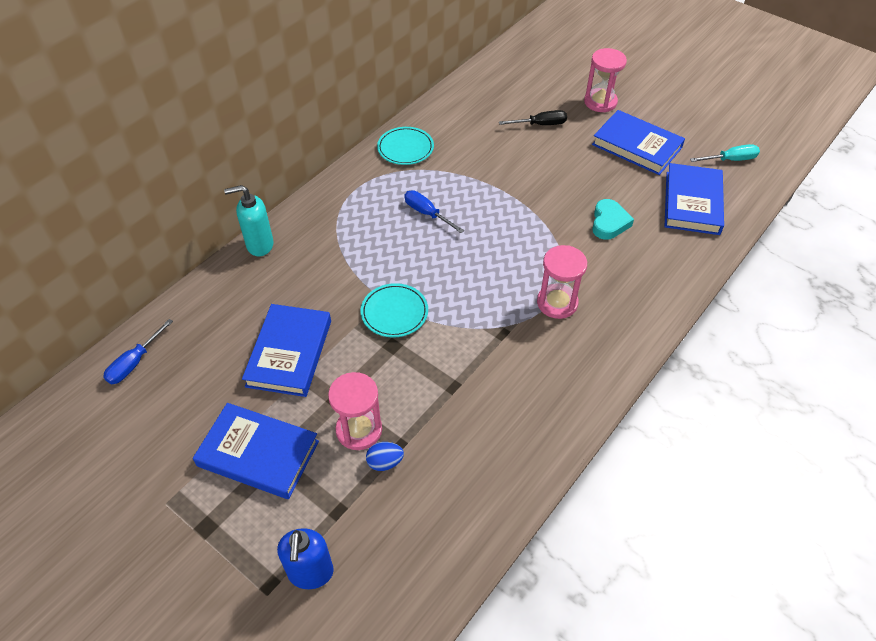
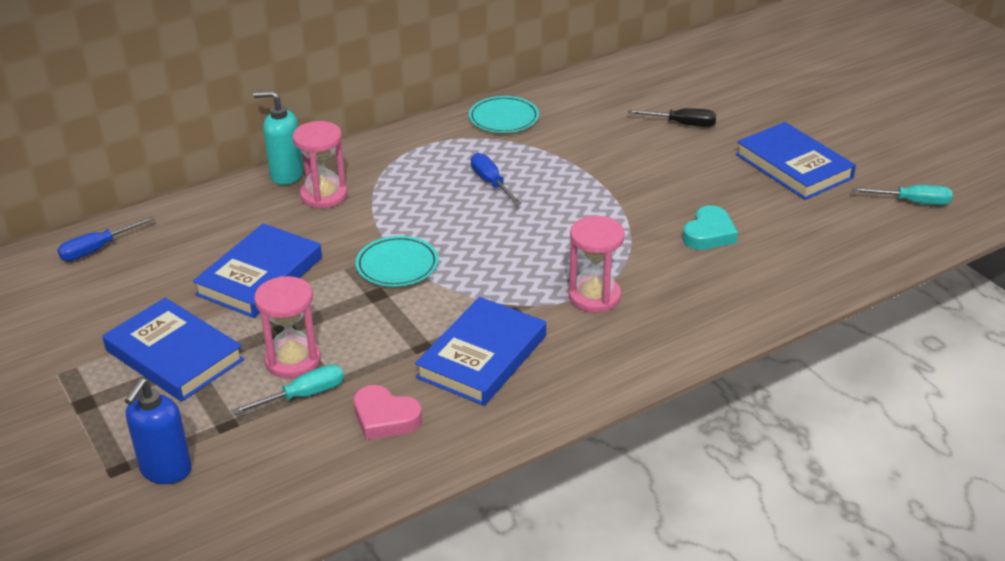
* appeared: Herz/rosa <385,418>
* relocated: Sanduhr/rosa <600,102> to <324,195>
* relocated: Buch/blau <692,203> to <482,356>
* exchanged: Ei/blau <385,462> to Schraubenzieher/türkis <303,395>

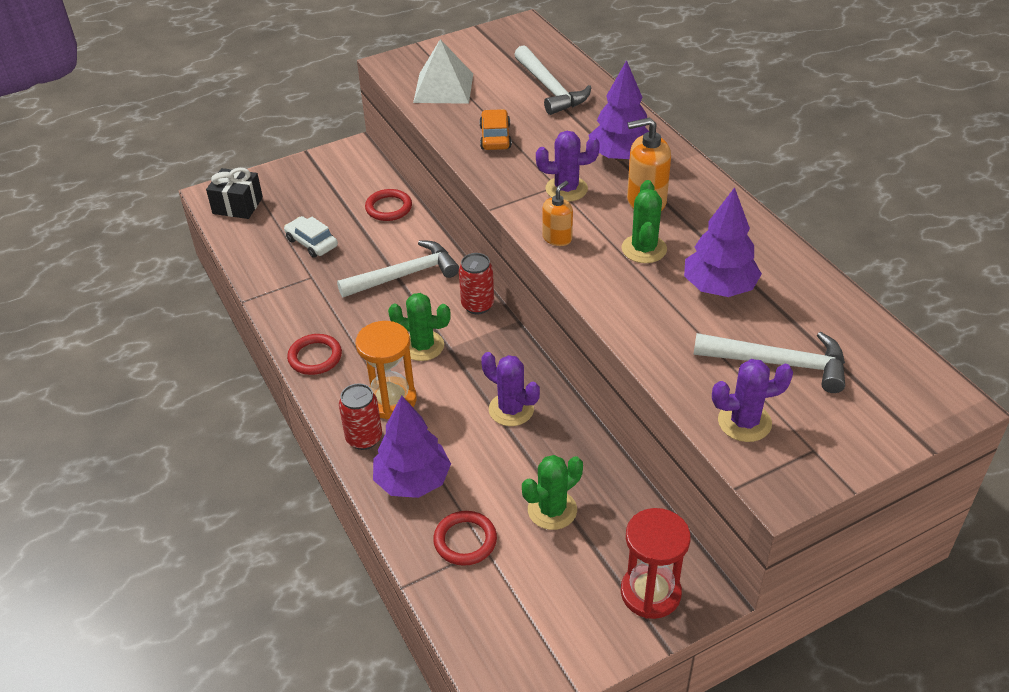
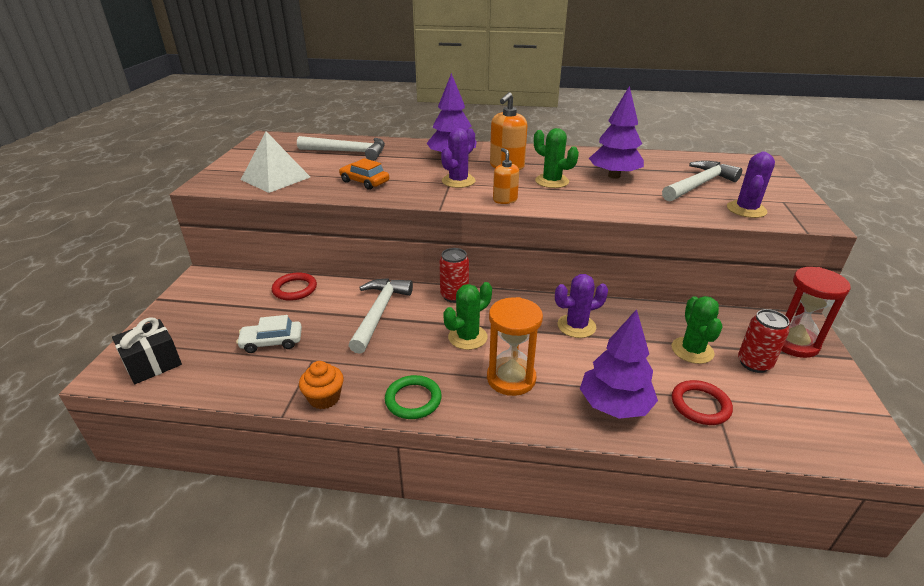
* appeared: Muffin/orange <324,398>
* relocated: Dose/rot <364,438> to <754,363>
* colour: Ring/rot <315,357> to Ring/grün <413,400>

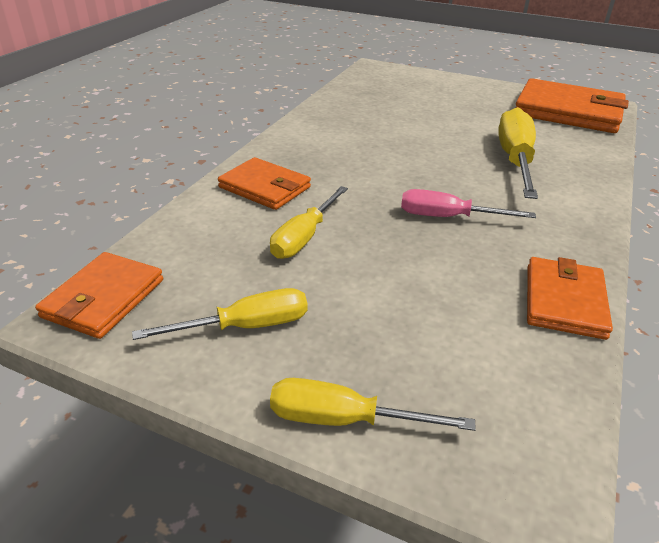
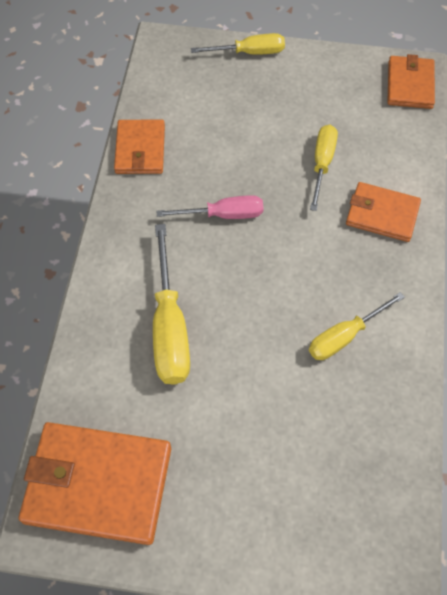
* relocated: Schraubenzieher/gelb <245,326> to <344,336>

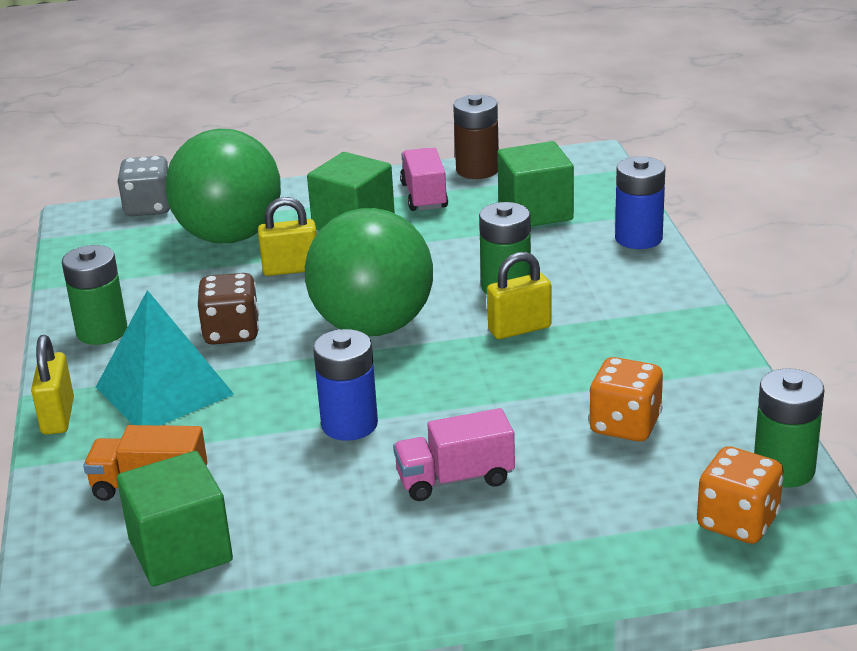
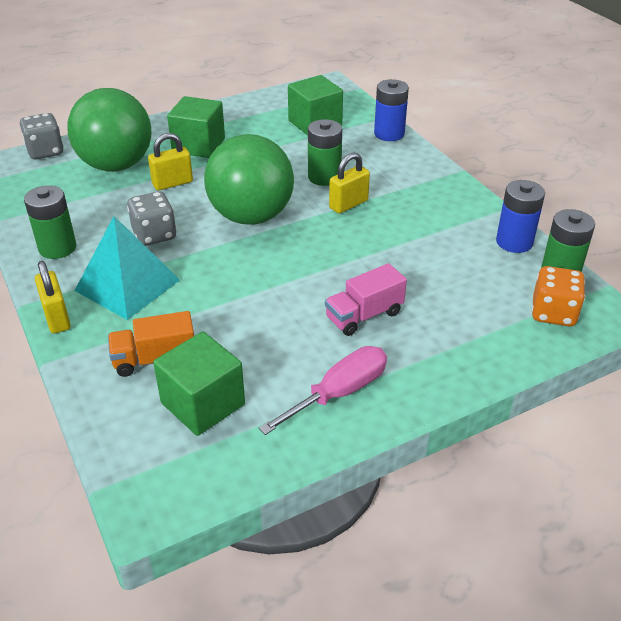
* missing: Lastwagen/rosa <424,196>
* missing: Batterie/braun <477,170>
* missing: Spielwürfel/orange <625,425>
* appeared: Schraubenzieher/rosa <339,393>
* relocated: Batterie/blau <349,424> to <514,242>
* colour: Spielwürfel/braun <231,332> to Spielwürfel/grau <154,235>

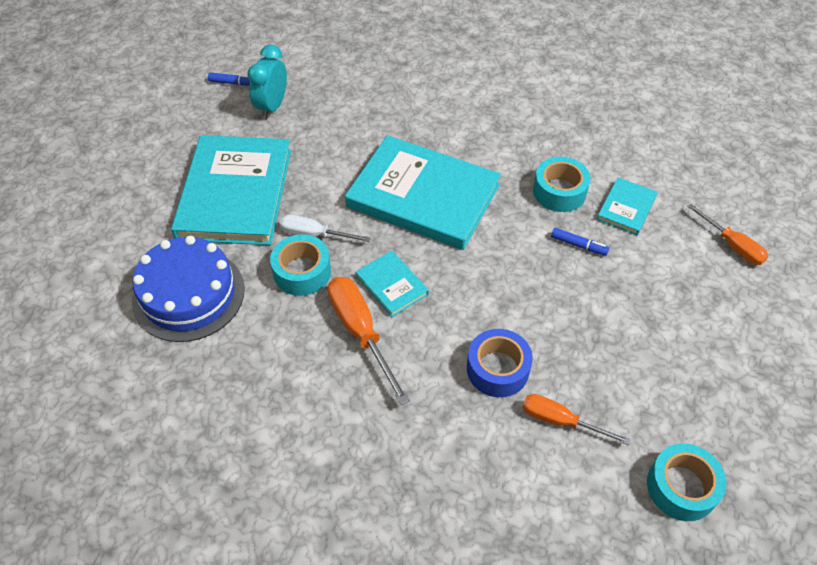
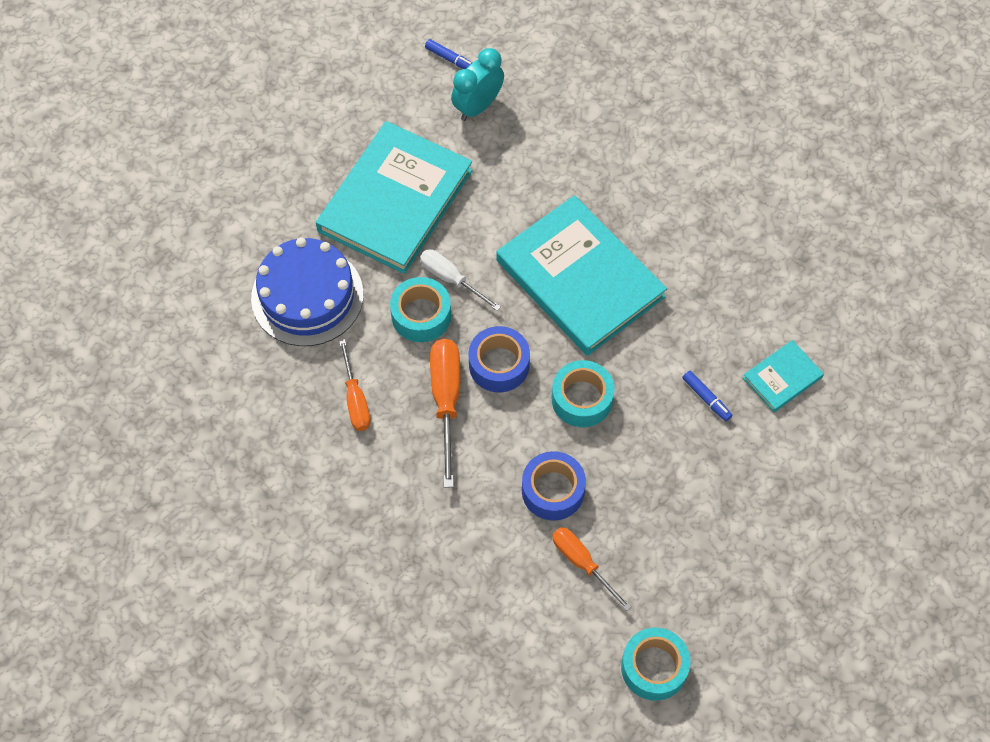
* relocated: Klebeband/türkis <559,191> to <582,399>
* relocated: Schraubenzieher/orange <732,245> to <355,399>
* exchanged: Buch/türkis <392,285> to Klebeband/blau <499,365>

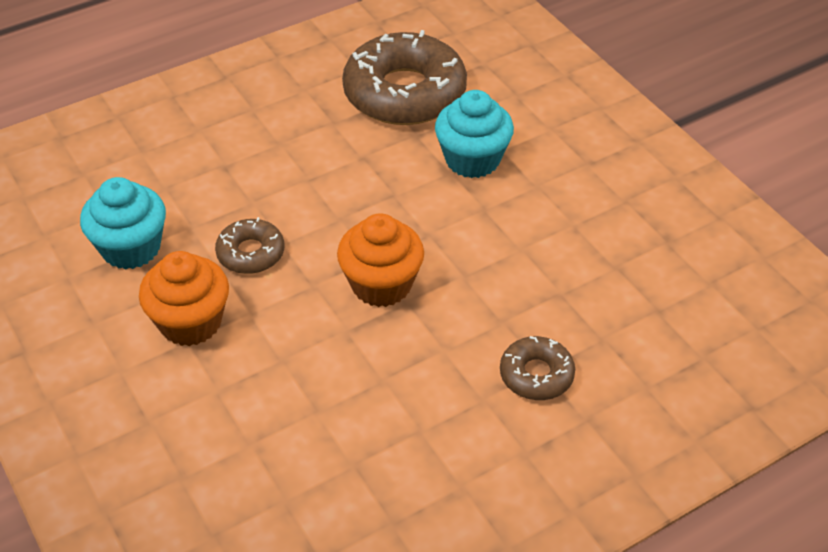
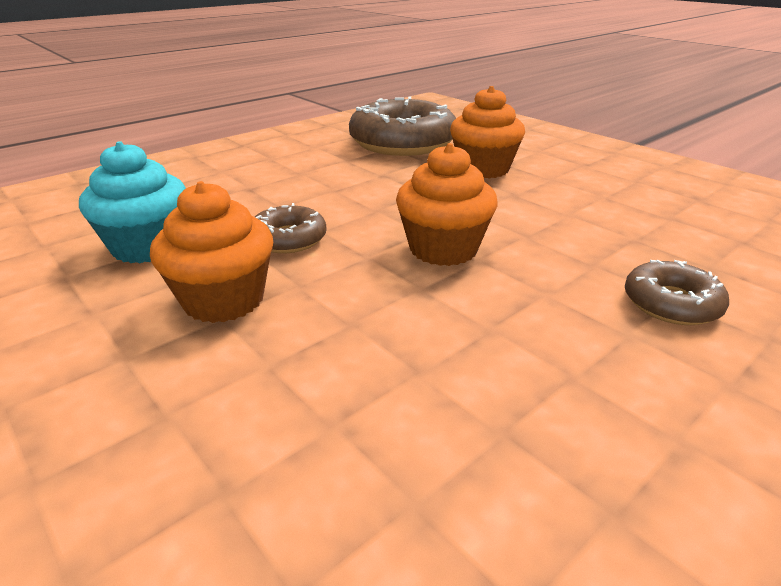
* colour: Muffin/türkis <472,159> to Muffin/orange <483,169>

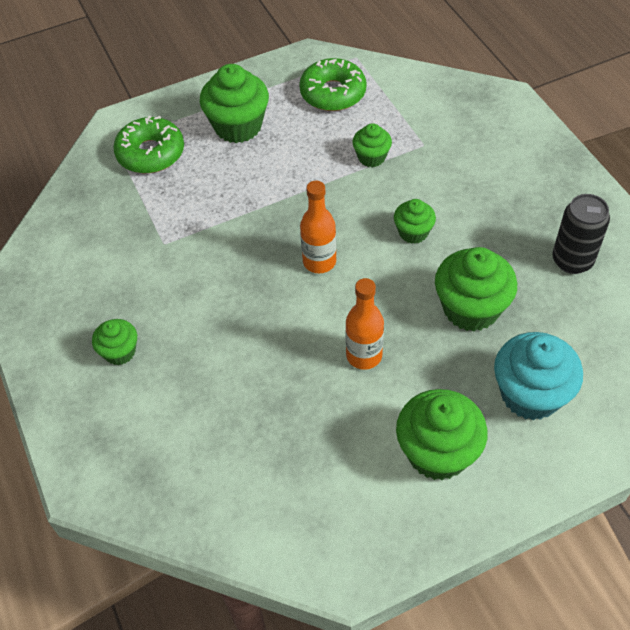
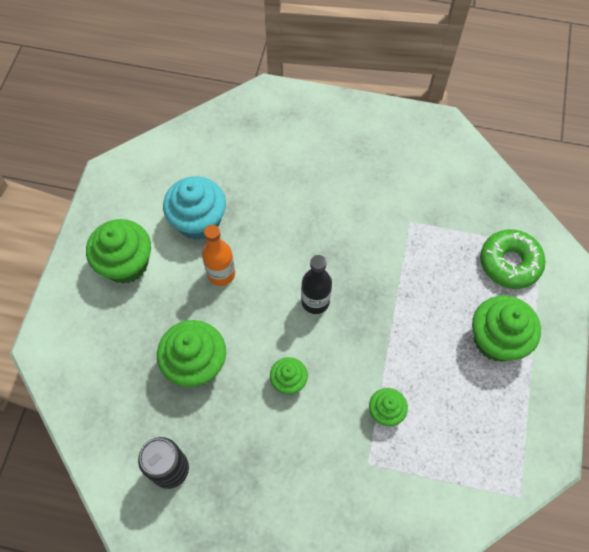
* missing: Muffin/grün <120,352>
* missing: Donut/grün <333,93>
* relocated: Muffin/türkis <530,394> to <198,221>
* colour: Flasche/orange <319,261> to Flasche/schwarz <315,301>

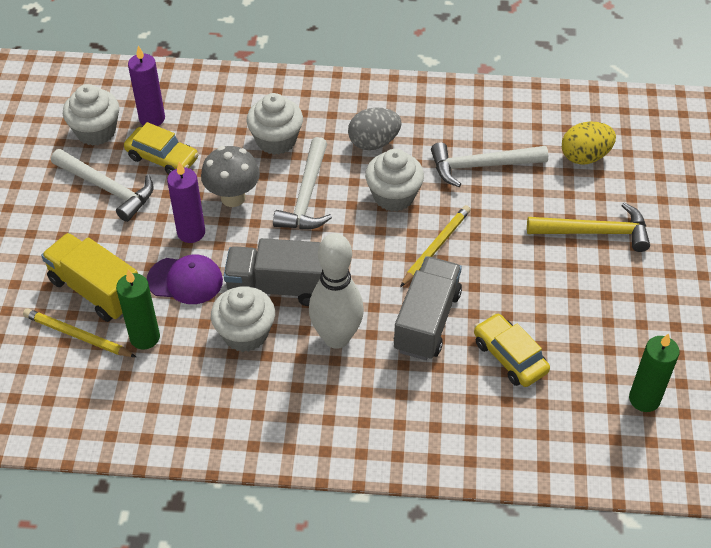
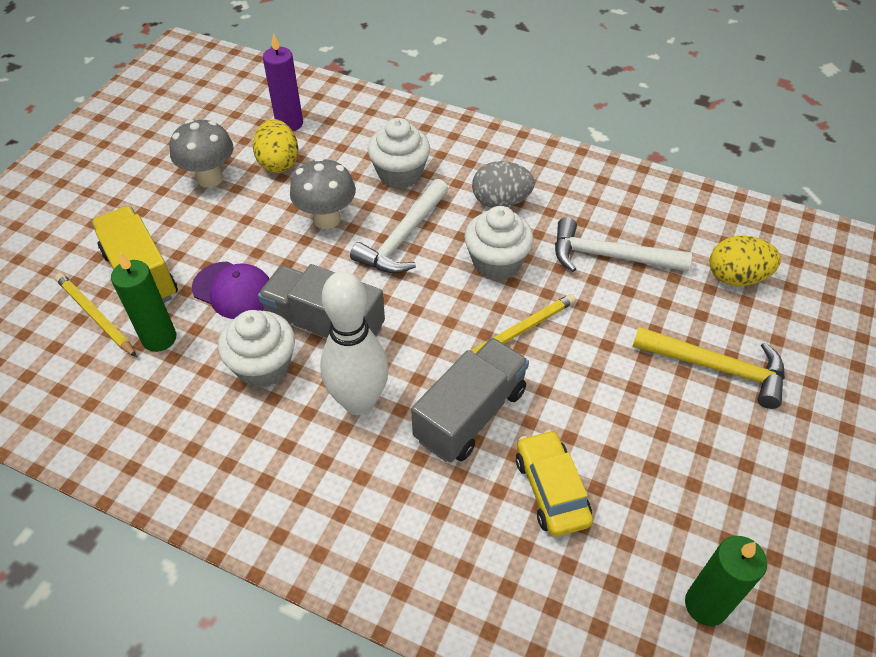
* missing: Muffin/weiß <96,131>
* missing: Kerze/lila <191,232>
* exchanged: Hammer/weiß <107,189> to Pilz/grau <210,178>
* exchanged: Auto/gelb <162,158> to Ei/gelb <279,163>

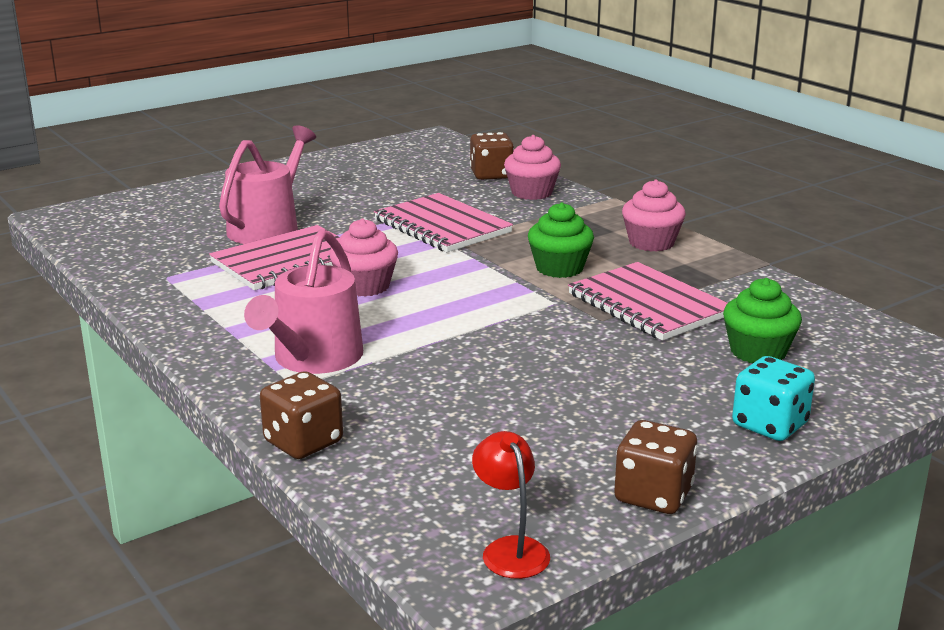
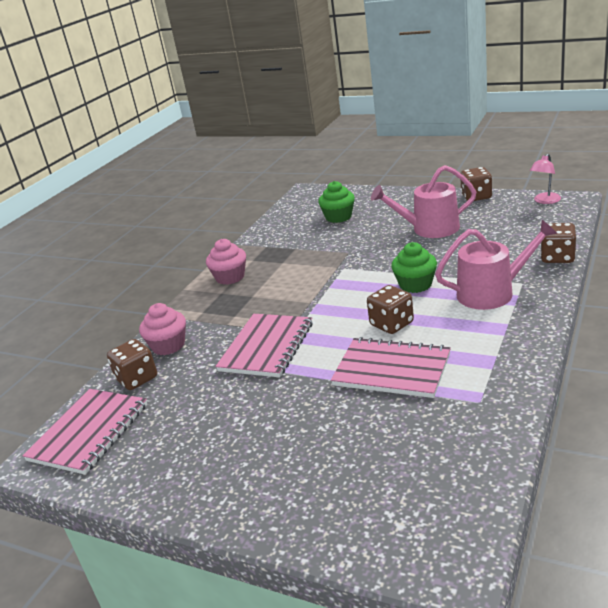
* missing: Spielwürfel/türkis <770,425>
* relocated: Gießkanne/rosa <268,227> to <429,229>
* relocated: Muffin/grün <559,268> to <415,284>
* relocated: Notizbuch/rosa <648,305> to <89,432>
* exchanged: Muffin/rosa <365,286> to Spielwürfel/braun <391,324>
* colour: Lampe/rot <510,549> to Lampe/rosa <545,201>

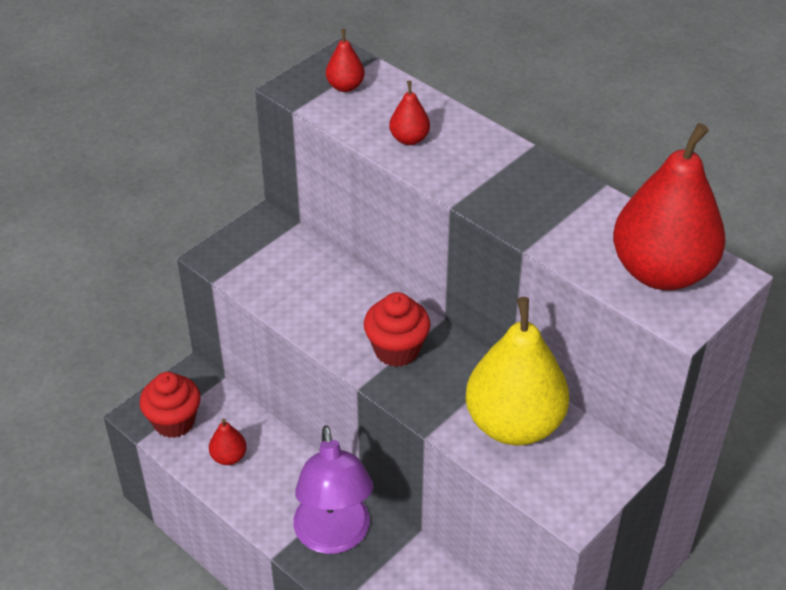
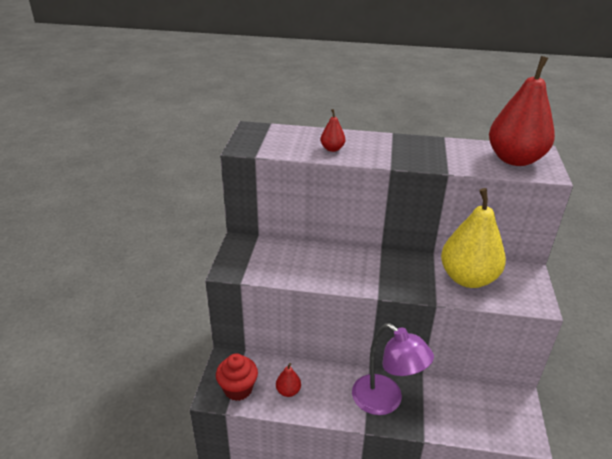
* missing: Birne/rot <345,86>
* missing: Muffin/rot <396,350>

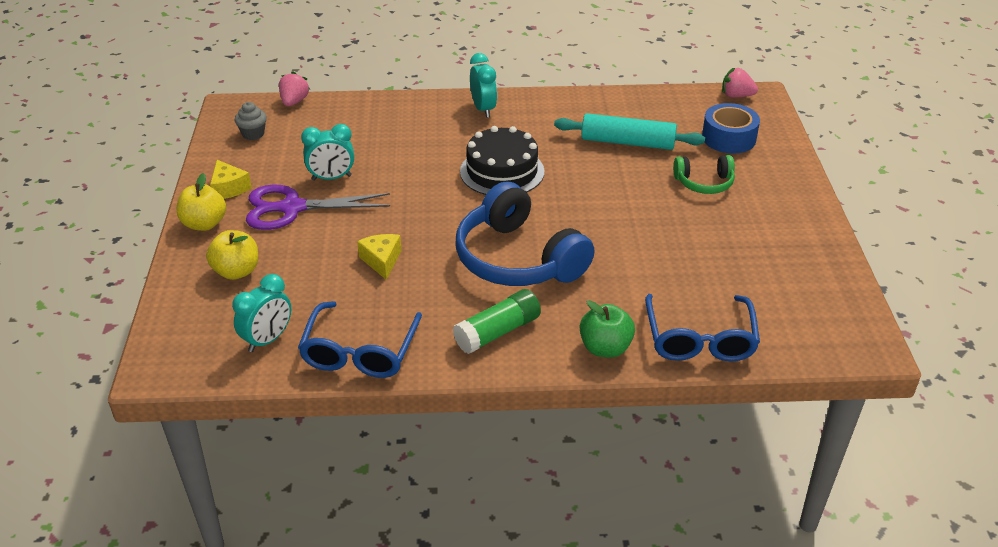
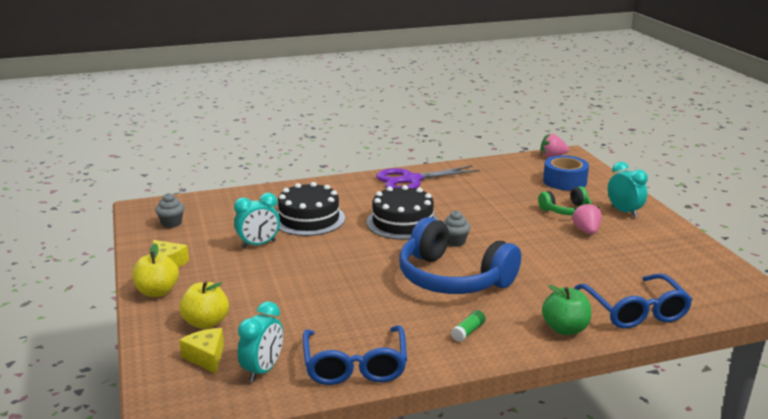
* missing: Nudelholz/türkis <628,142>
* appeared: Kuchen/schwarz <309,219>
* appeared: Muffin/grau <455,242>
* relocated: Schere/lila <291,208> to <411,180>
* relocated: Erdbeere/rosa <294,102> to <586,231>
* relocated: Käse/gelb <381,261> to <206,357>
* relocated: Wecker/türkis <483,109> to <624,212>
* size: Klebestift/grün <497,332> = <468,332> x0.53

